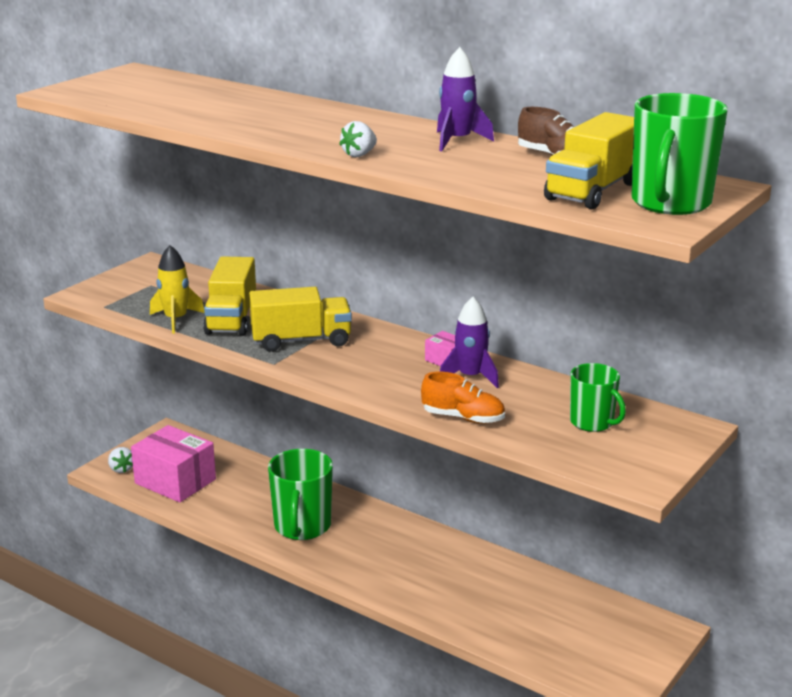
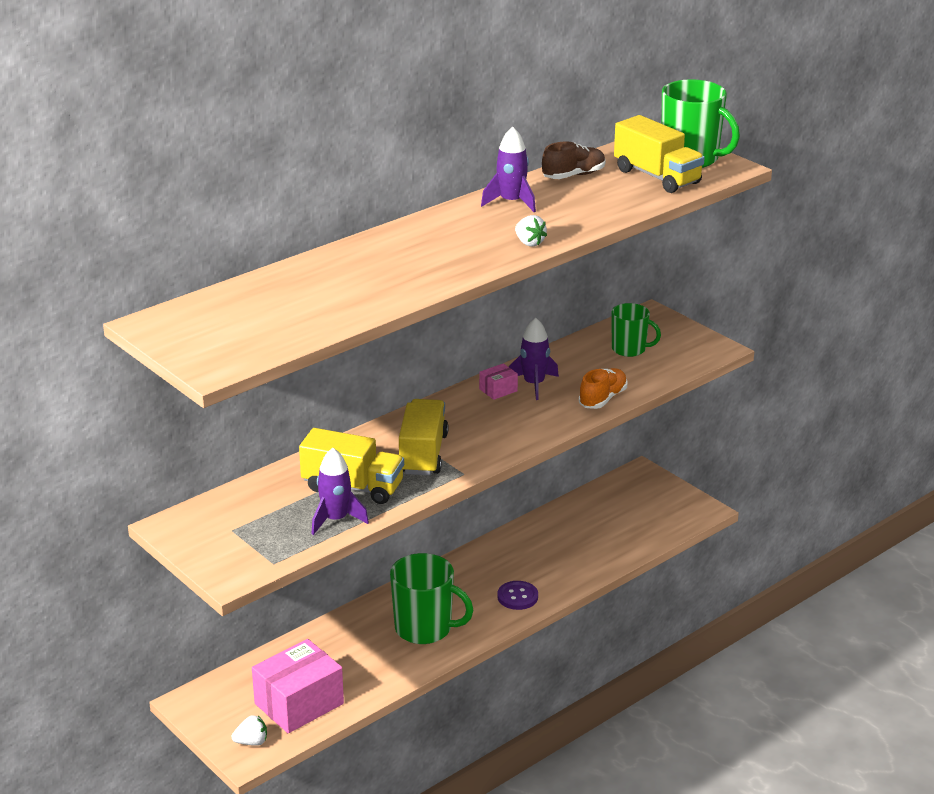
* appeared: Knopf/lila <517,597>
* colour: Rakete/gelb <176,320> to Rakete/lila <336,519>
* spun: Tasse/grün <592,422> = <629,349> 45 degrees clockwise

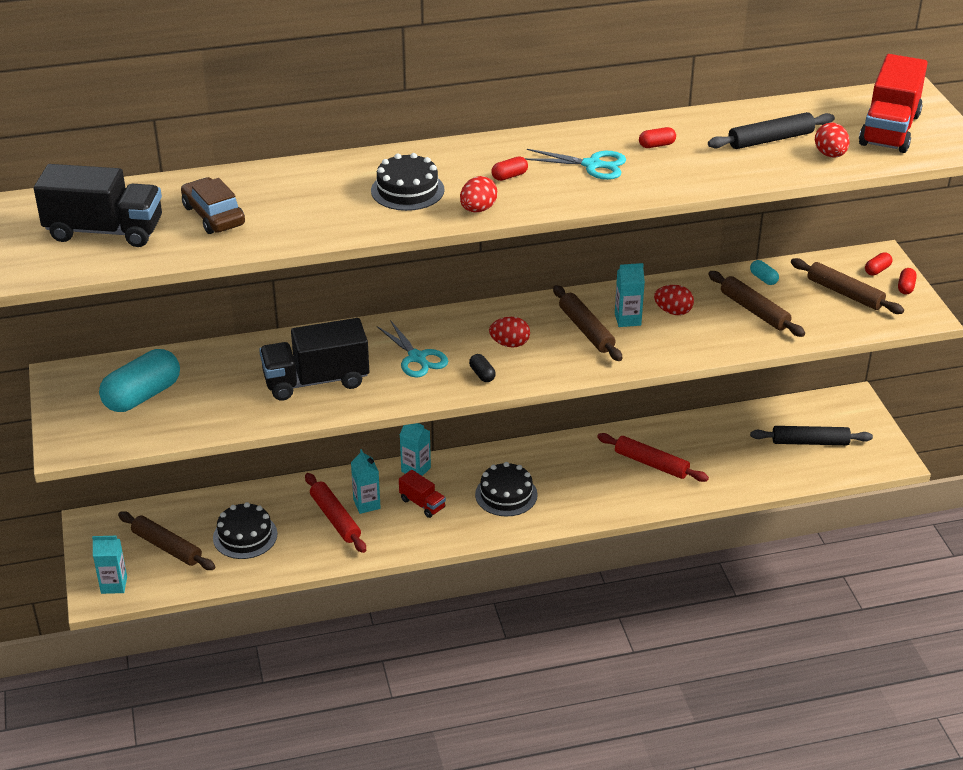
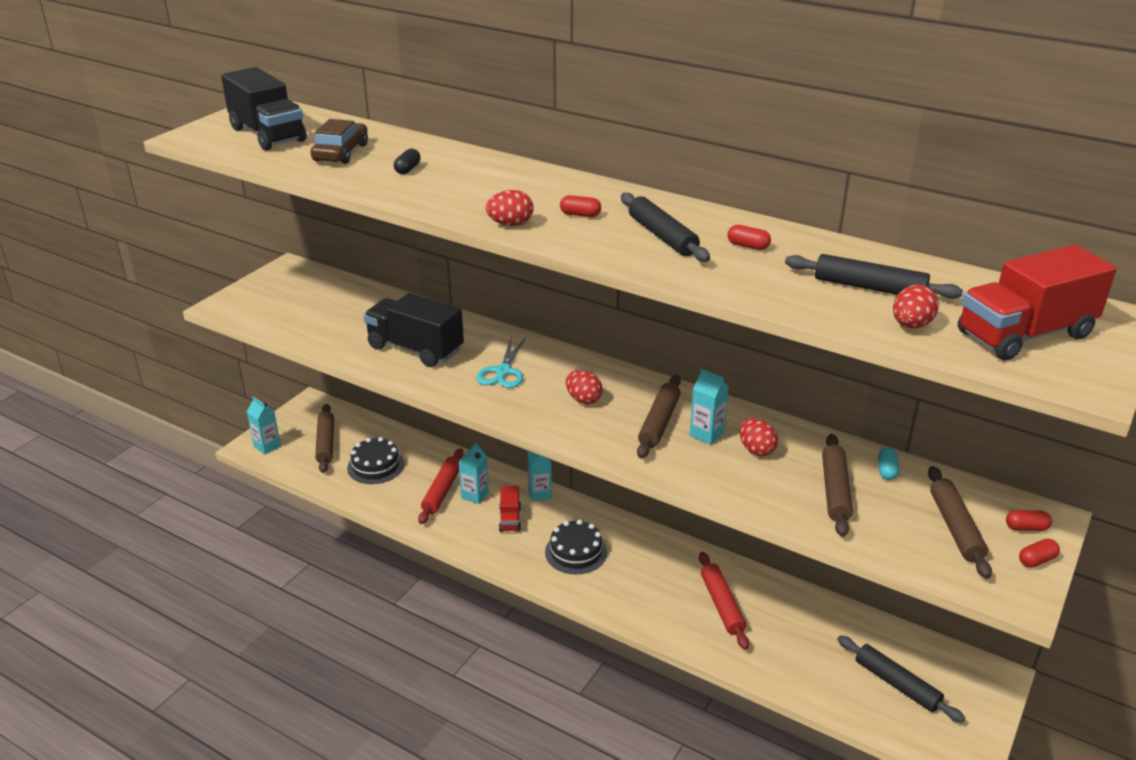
* missing: Kapsel/türkis <142,396>
* missing: Kuchen/schwarz <407,190>
* relocated: Kapsel/schwarz <482,374> to <408,169>
* exchanged: Schere/türkis <593,165> to Nudelholz/schwarz <662,236>

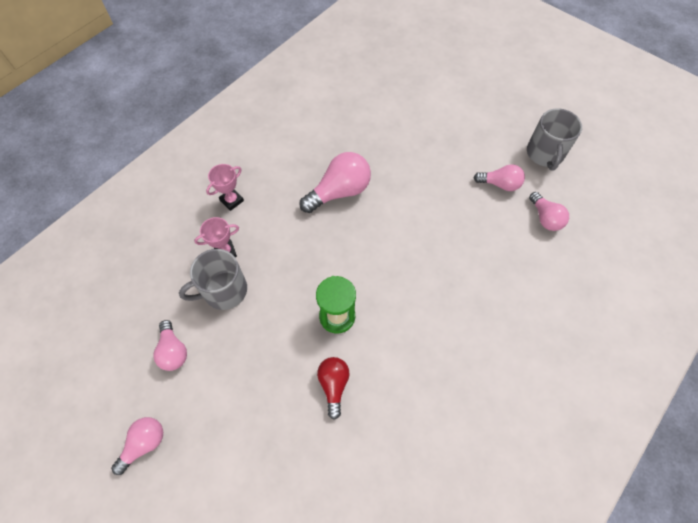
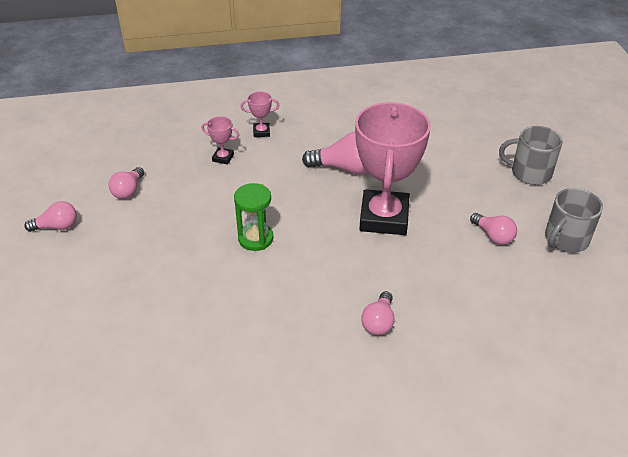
* missing: Glühbirne/rot <334,385>
* appeared: Pokal/rosa <384,218>
* relocated: Tasse/grau <224,291> to <530,173>
* relocated: Glühbirne/rosa <545,218> to <379,322>

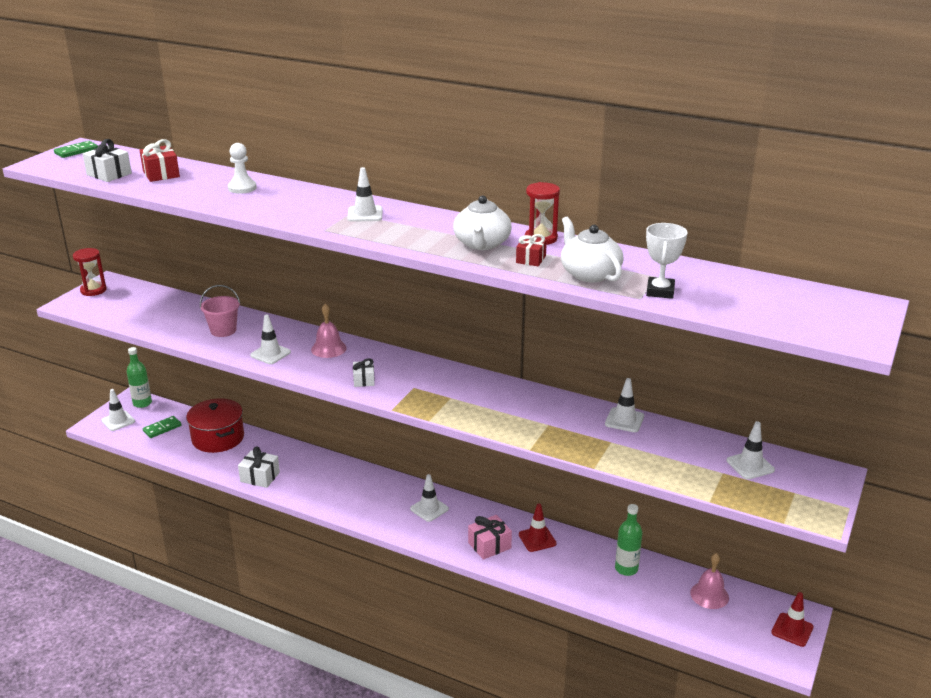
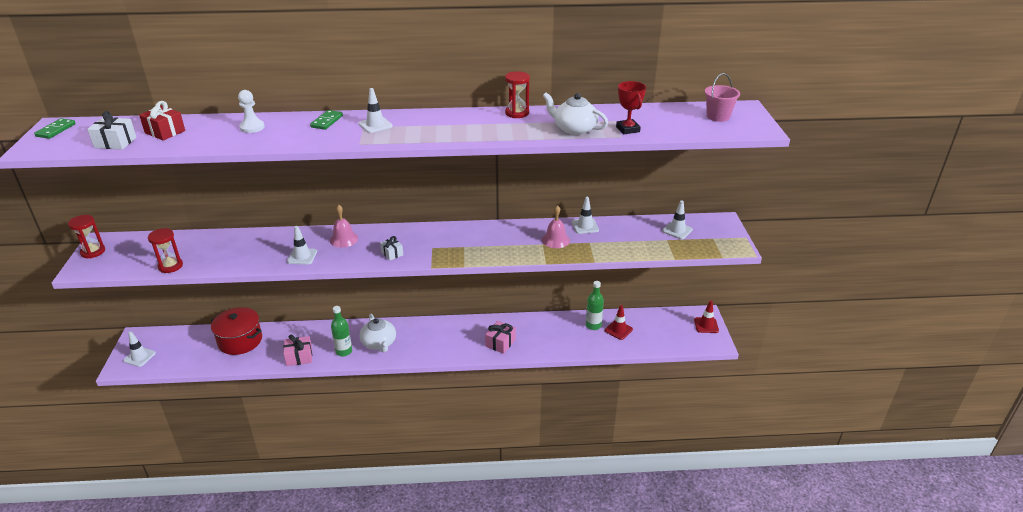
* missing: Leitkegel/weiß <429,509>
* missing: Geschenk/rot <531,259>
* appeared: Sanduhr/rot <170,266>
* relocated: Flasche/grün <142,403> to <344,351>
* relocated: Dominostein/grün <162,428> to <327,121>
* relocated: Eimer/rosa <223,330> to <718,116>
* relocated: Teekanne/weiß <482,244> to <379,343>
* relocated: Leitkegel/rot <537,539> to <618,330>
* relocated: Glocke/rosa <709,595> to <555,240>
* colour: Geschenk/weiß <260,477> to Geschenk/rosa <299,357>
* colour: Pokal/weiß <660,291> to Pokal/rot <627,129>

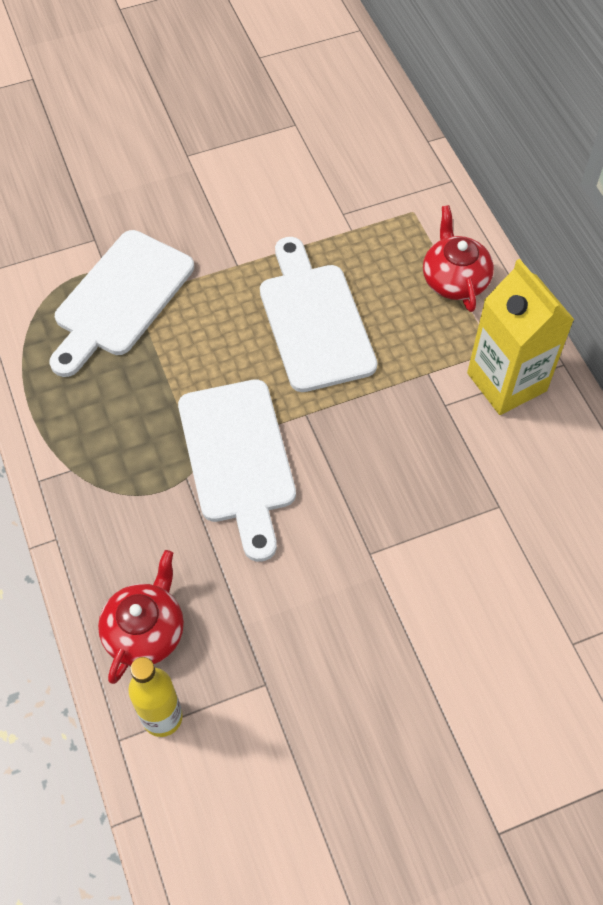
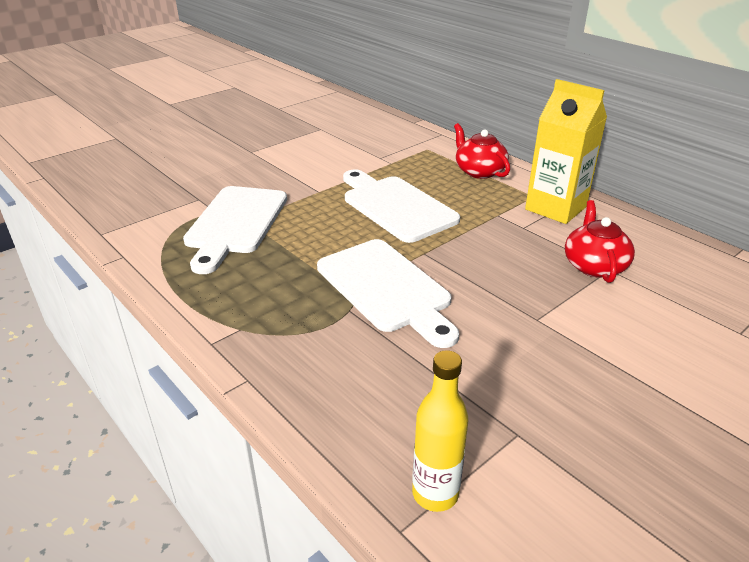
* relocated: Teekanne/rot <145,631> to <594,265>

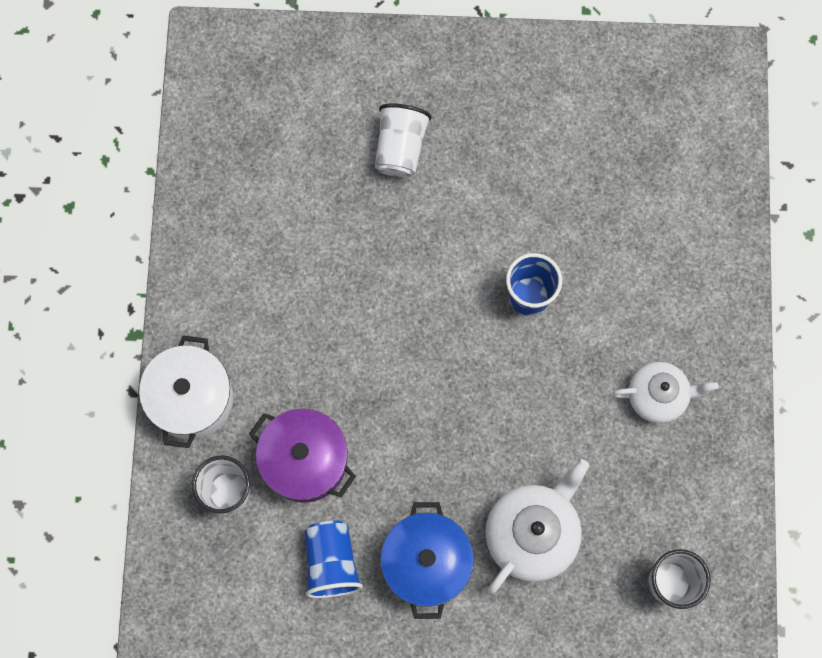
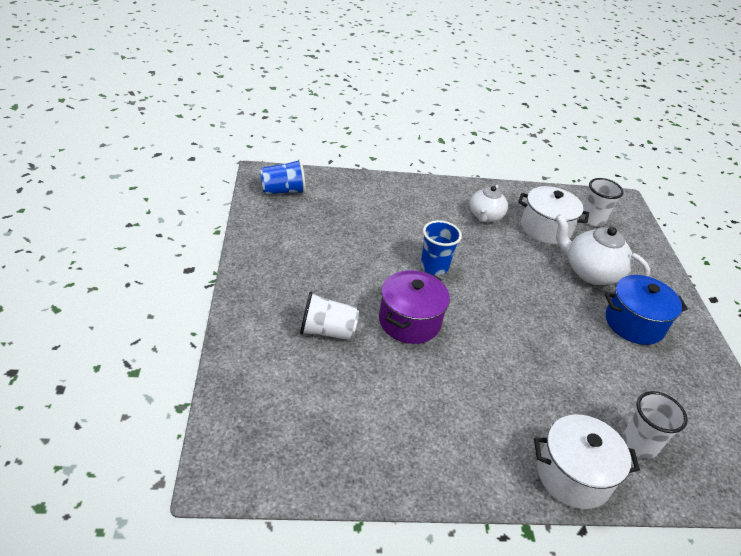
* appeared: Kochtopf/weiß <545,228>
* relocated: Kochtopf/lila <305,461> to <409,321>
* relocated: Becher/blau <331,562> to <283,191>
* spun: Teekanne/weiß <657,396> = <485,216> 150 degrees counterclockwise

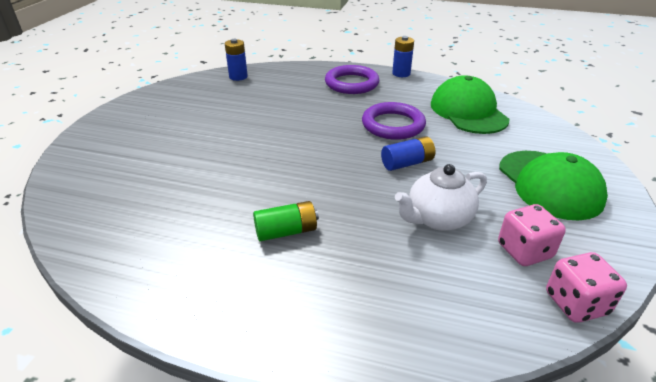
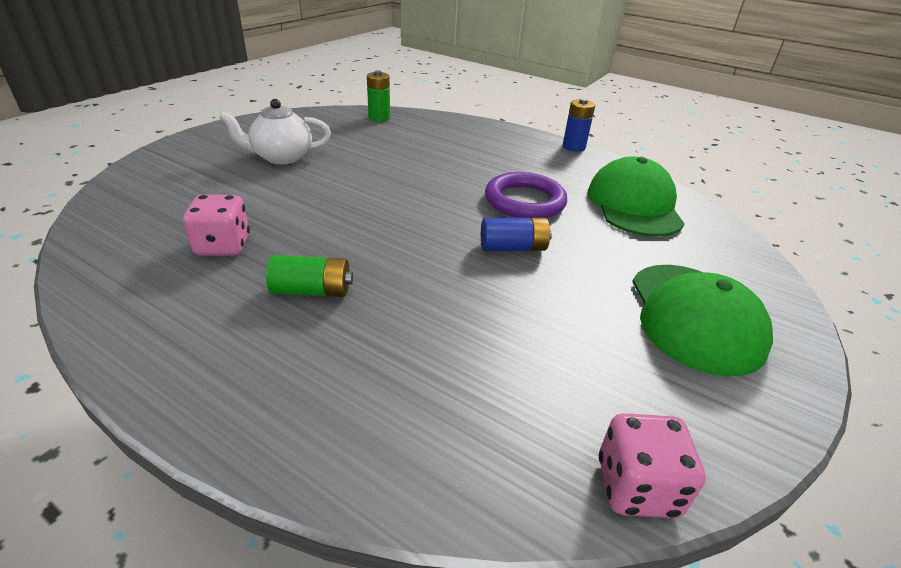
* missing: Ring/lila <351,83>
* relocated: Teekanne/weiß <438,219> to <281,157>
* relocated: Spielwürfel/rosa <524,251> to <223,246>
* colour: Batterie/blau <238,77> to Batterie/grün <379,118>

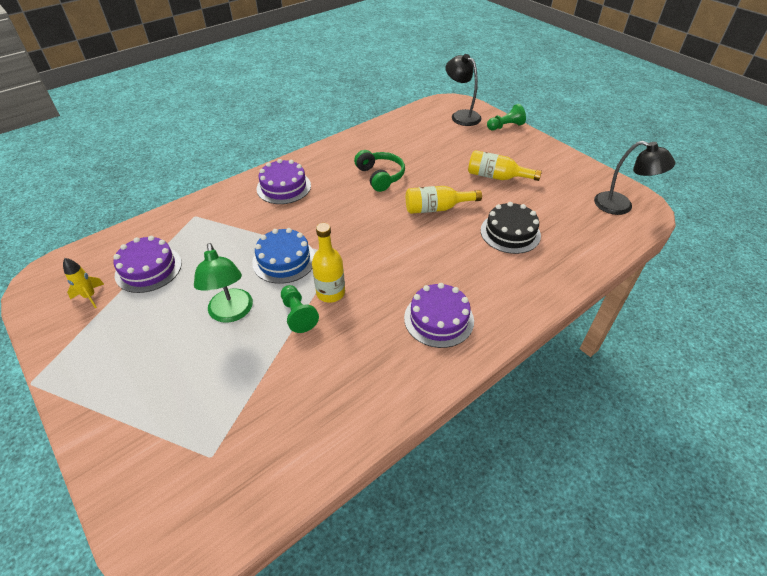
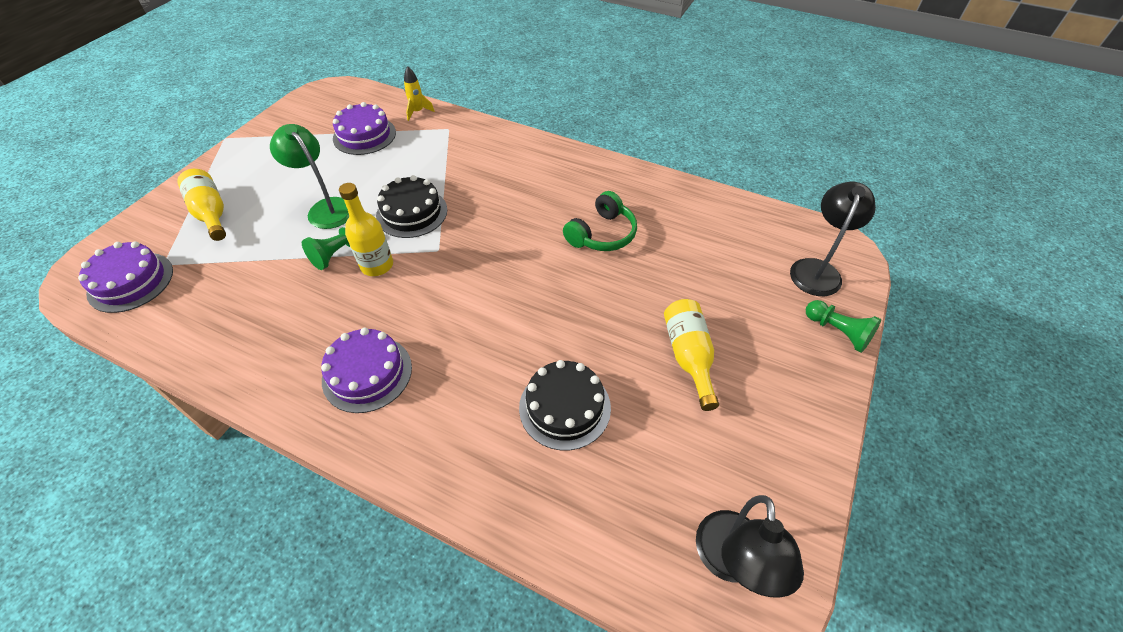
* relocated: Rakete/gelb <90,296> to <418,112>
* relocated: Kuchen/lila <283,187> to <130,282>
* relocated: Flasche/gelb <437,208> to <211,213>
* colour: Kuchen/blau <284,260> to Kuchen/schwarz <412,213>
* spun: Lampe/grün <231,313> = <326,208> 90 degrees clockwise

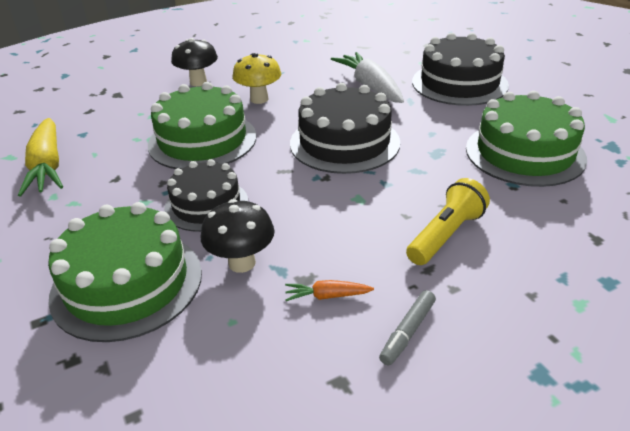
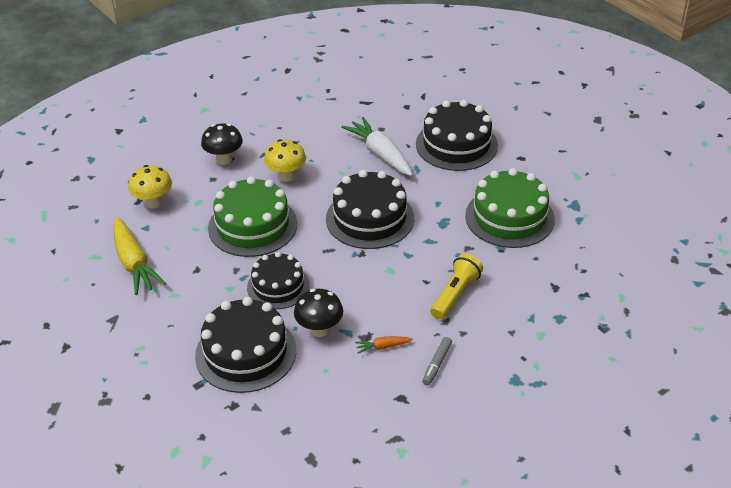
* appeared: Pilz/gelb <153,203>
* colour: Kuchen/grün <127,283> to Kuchen/schwarz <246,353>

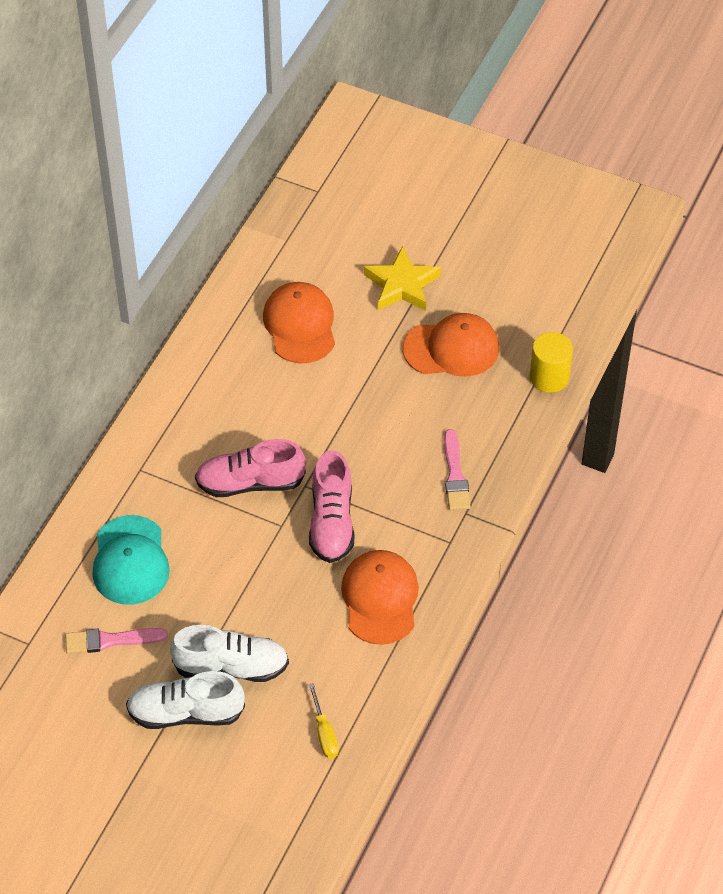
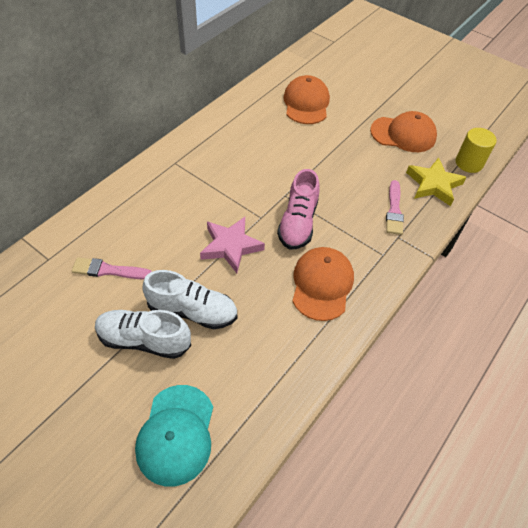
* missing: Schuh/rosa <250,483>
* missing: Schraubenzieher/gelb <324,733>
* appeared: Stern/rosa <231,246>
* relocated: Kappe/türkis <130,561> to <176,434>
* relocated: Stern/gelb <402,285> to <433,184>

